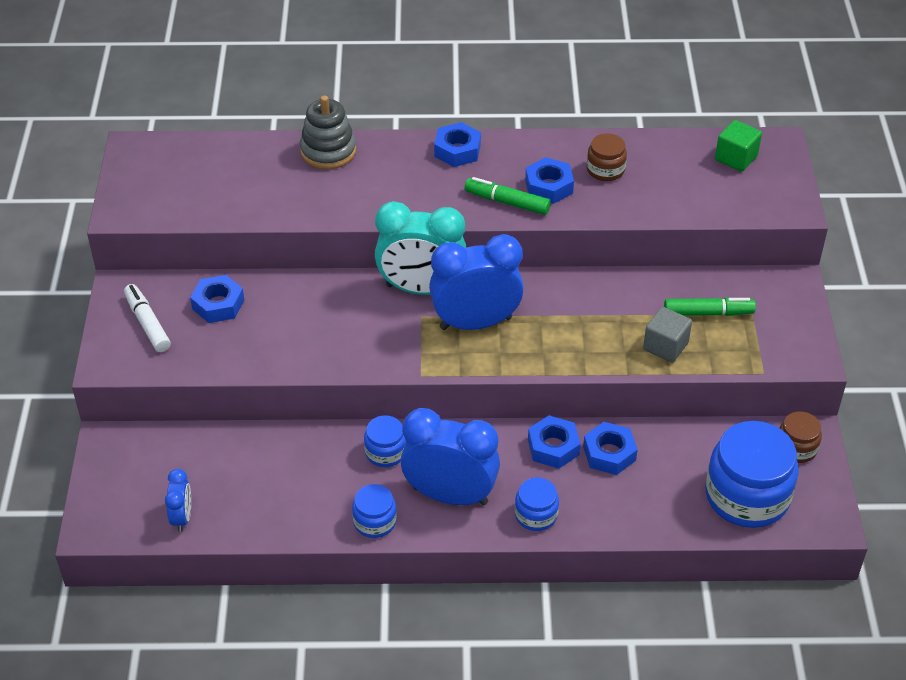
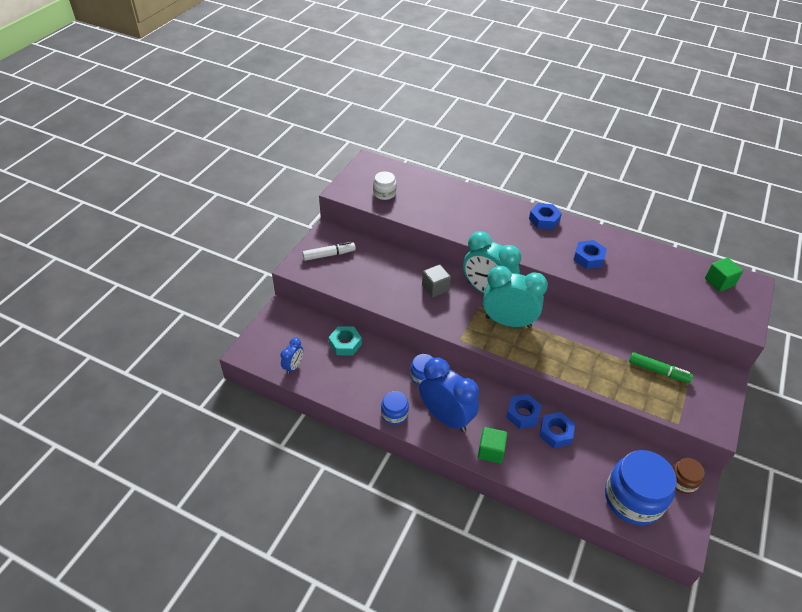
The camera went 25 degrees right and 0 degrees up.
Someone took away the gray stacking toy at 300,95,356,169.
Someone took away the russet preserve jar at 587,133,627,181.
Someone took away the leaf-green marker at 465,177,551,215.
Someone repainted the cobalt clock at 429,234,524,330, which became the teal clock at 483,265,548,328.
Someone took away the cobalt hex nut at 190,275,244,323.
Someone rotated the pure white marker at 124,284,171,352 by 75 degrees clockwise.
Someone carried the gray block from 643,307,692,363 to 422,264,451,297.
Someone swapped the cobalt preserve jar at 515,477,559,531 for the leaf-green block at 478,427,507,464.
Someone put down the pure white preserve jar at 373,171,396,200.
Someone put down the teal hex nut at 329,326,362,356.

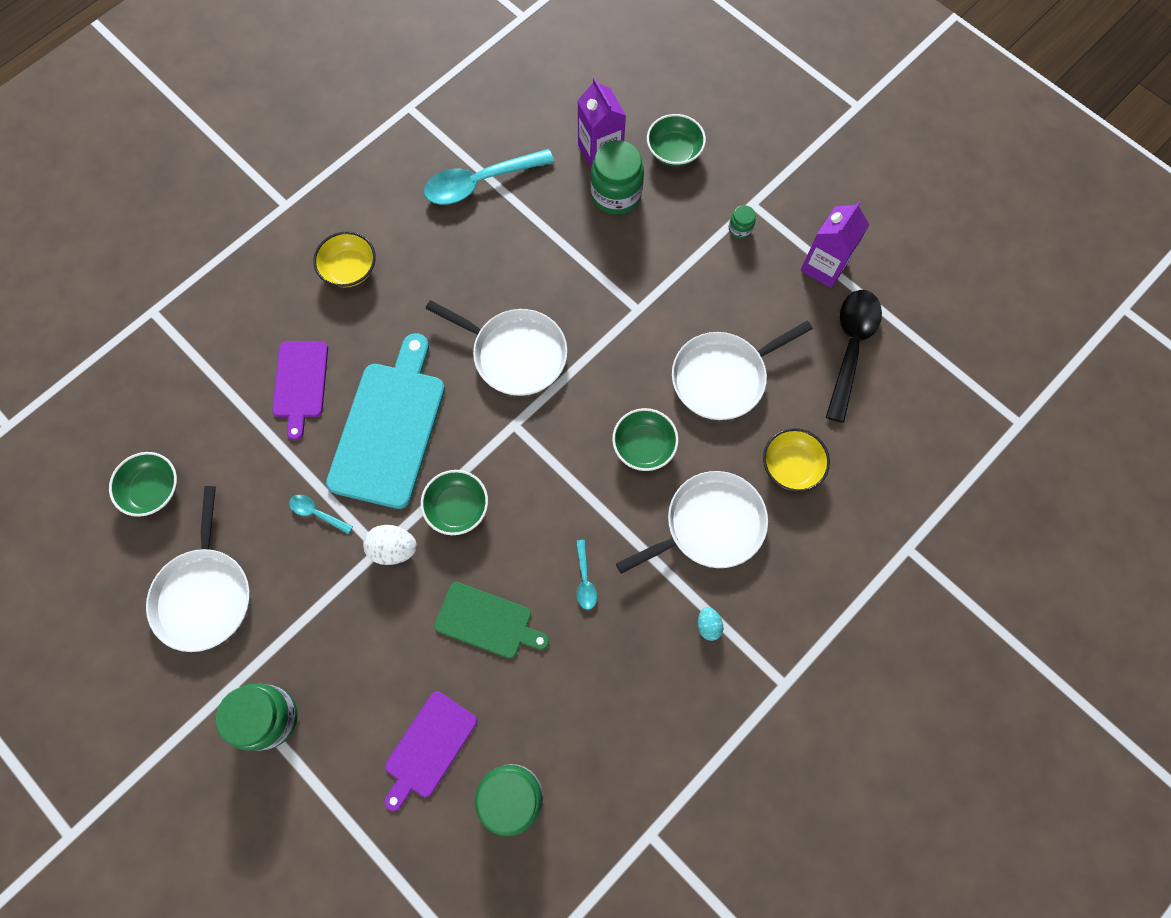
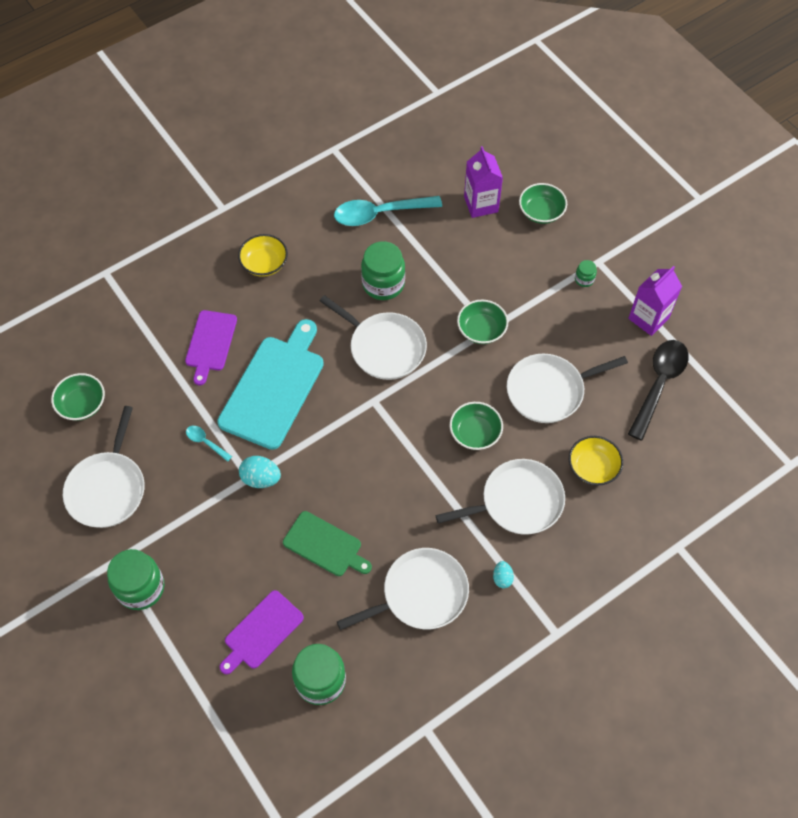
The camera went 10 degrees right and 10 degrees down.
Someone carried the leaf-green preserve jar from 590,140,644,215 to 361,241,405,300.
Someone carried the leaf-green deep dish from 421,470,488,535 to 457,300,508,344.
Someone repainted the pure white egg shape at 363,525,417,565, which became the teal egg shape at 239,456,281,488.
Someone took away the teal teaspoon at 576,540,597,610.
Someone put down the pure white skillet at 337,548,469,630.

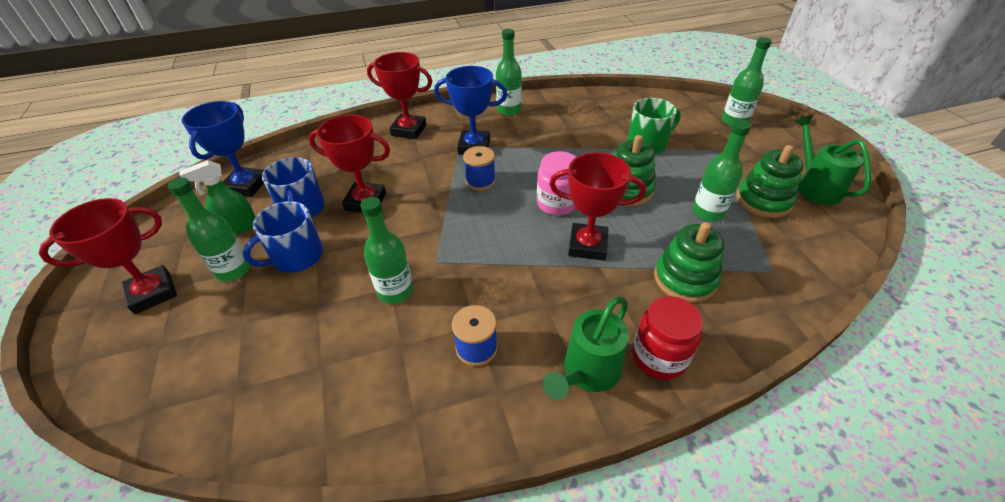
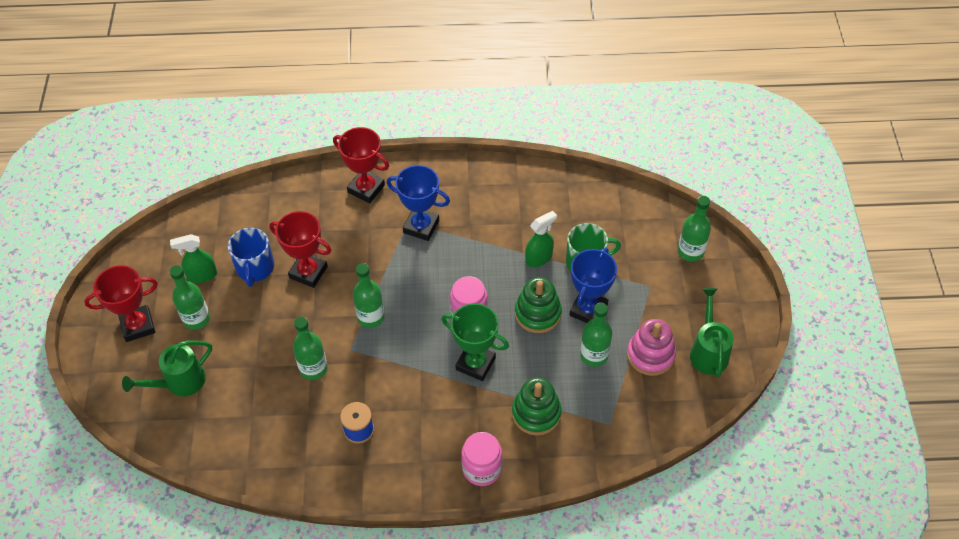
The camera went 15 degrees right and 10 degrees up.
Someone carried the leaf-green flask from 496,29,522,116 to 353,263,385,328.
Someone carried the cobalt trophy from 182,101,264,197 to 569,248,617,323.
Someone repainted the leaf-green stacking toy at 736,145,803,218, which became the rosy stacking toy at 627,319,676,376.
Someone took away the cobalt spool at 463,146,496,191.
Someone repainted the crimson trophy at 549,152,646,261, which became the leaf-green trophy at 441,303,509,381.
Someone took away the cobalt tea mug at 243,201,323,273.
Someone repainted the crimson preserve jar at 632,296,703,380, which became the rosy preserve jar at 462,432,503,486.
Someone carried the leaf-green watering pot from 543,297,629,400 to 122,340,212,397.
Someone put down the leaf-green spray cleaner at 525,211,557,267.

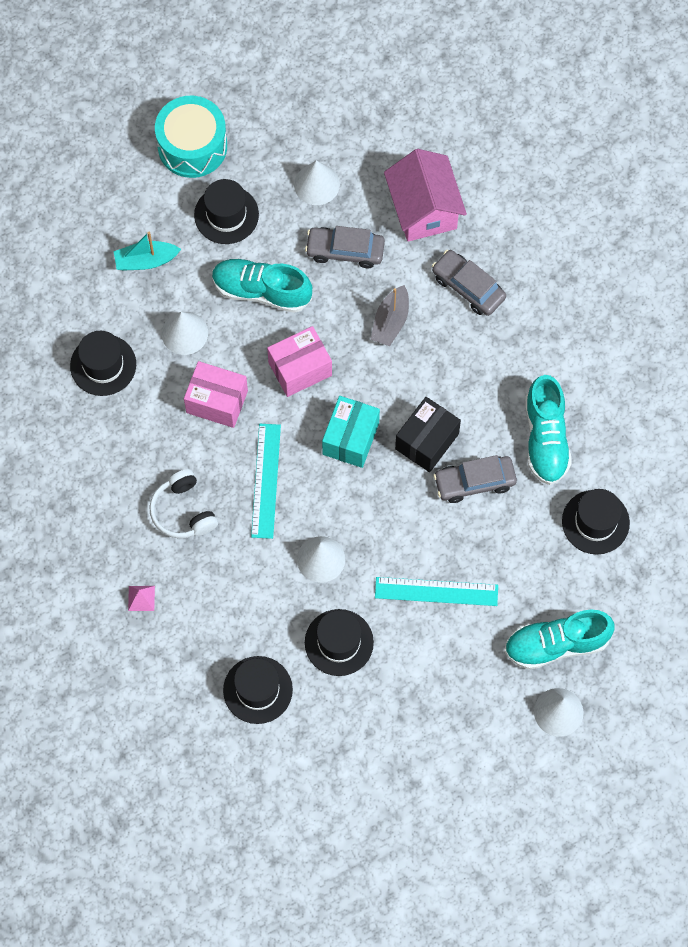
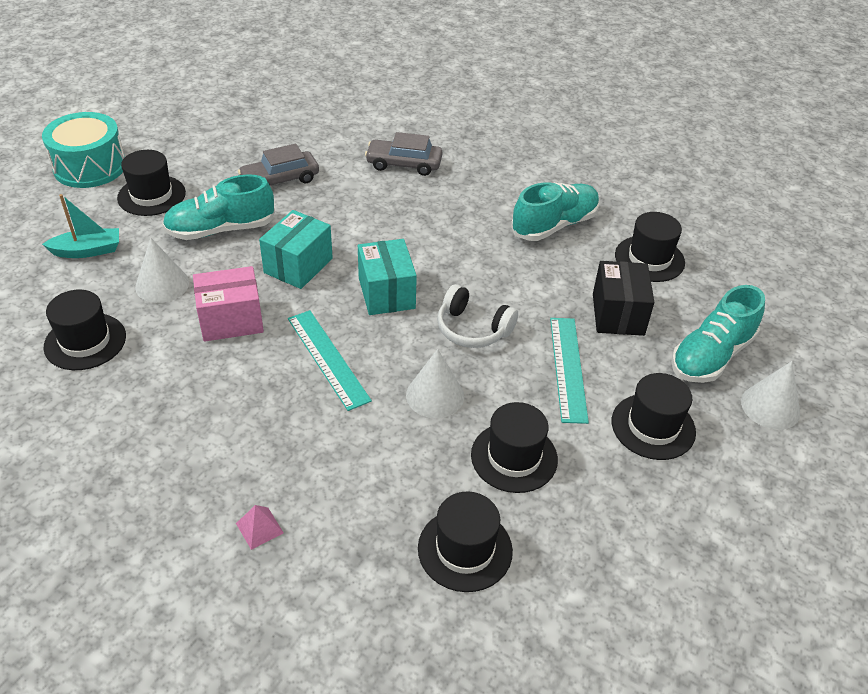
The camera went 35 degrees left and 25 degrees down.
Someone took away the rosy house at 384,149,467,242.
Someone took away the pure white cone at 294,160,340,205.
Someone rotated the teal toy boat at 114,232,181,271 by 150 degrees counterclockwise.
Someone took away the gray toy boat at 370,285,409,346.
Someone repainted the rosy box at 267,326,332,397, which became the teal box at 259,210,333,289.
Someone rotated the teal shoe at 525,375,572,485 by 90 degrees counterclockwise.
Someone carried the ebony box from 395,397,461,472 to 593,261,654,336.
Someone took away the gray toy car at 433,455,517,503.
Someone carried the pure white over-ear headphones from 149,469,218,538 to 437,284,518,348.
Someone rotated the teal straightedge at 375,577,498,606 by 60 degrees counterclockwise.
Someone put down the ebony tall hat at 612,373,696,460.

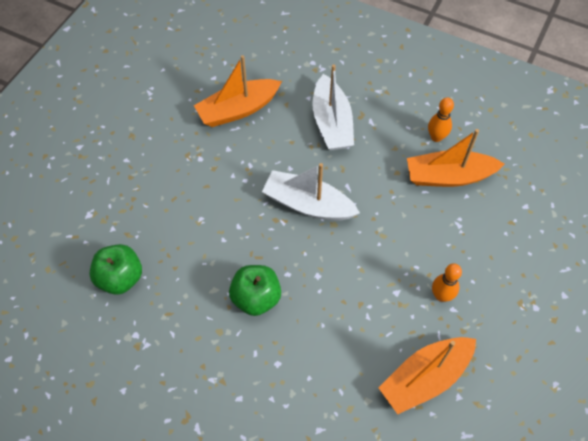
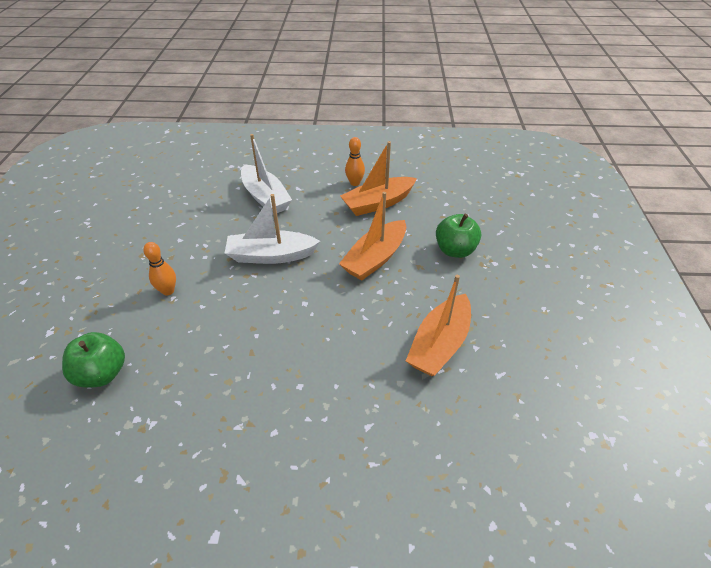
The camera went 25 degrees left and 15 degrees down.
Someone carried the orange-coloured toy boat from 194,55,282,127 to 339,192,406,280.
Someone carried the orange-coloured bowling pin from 432,263,462,302 to 143,242,176,295.
Someone carried the leaf-green apple from 229,265,281,316 to 436,214,481,258.

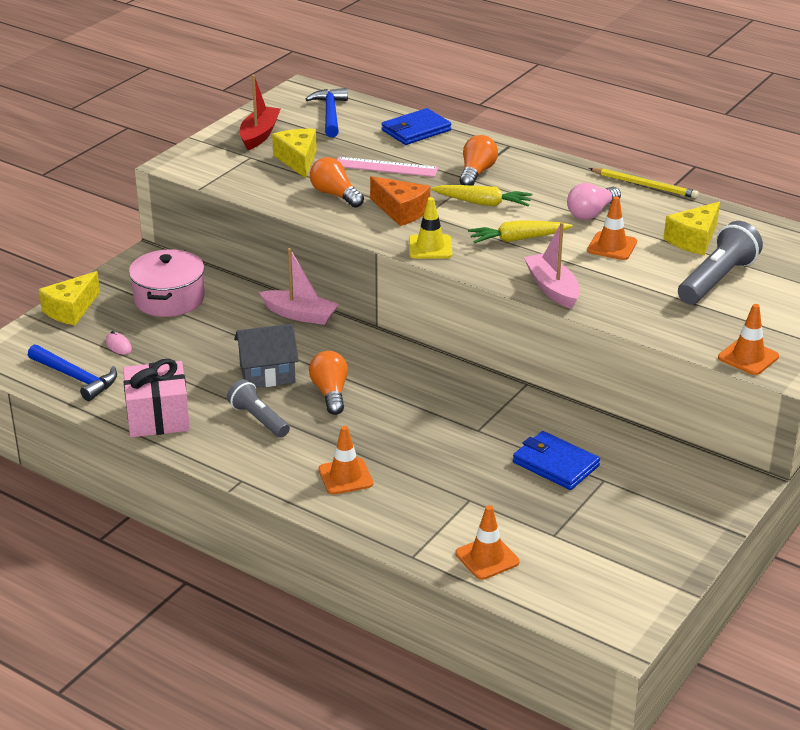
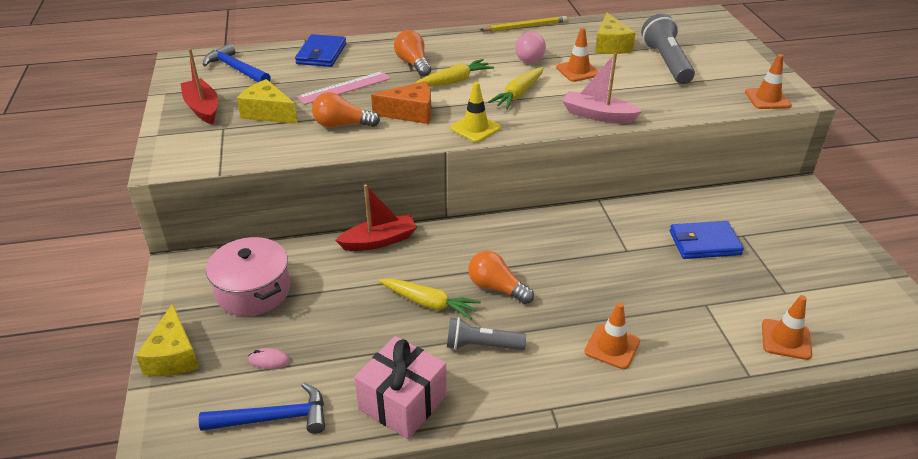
The camera went 45 degrees left and 5 degrees up.
Someone repainted the rosy toy boat at 259,248,339,325, which became the crimson toy boat at 335,184,417,251.
Someone swapped the gray house at 234,324,299,388 for the golden root vegetable at 379,278,481,320.

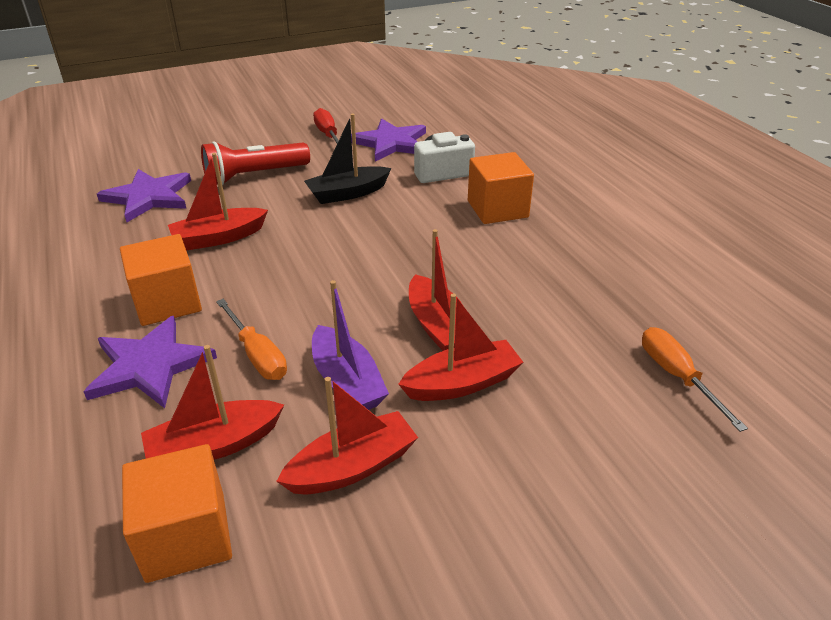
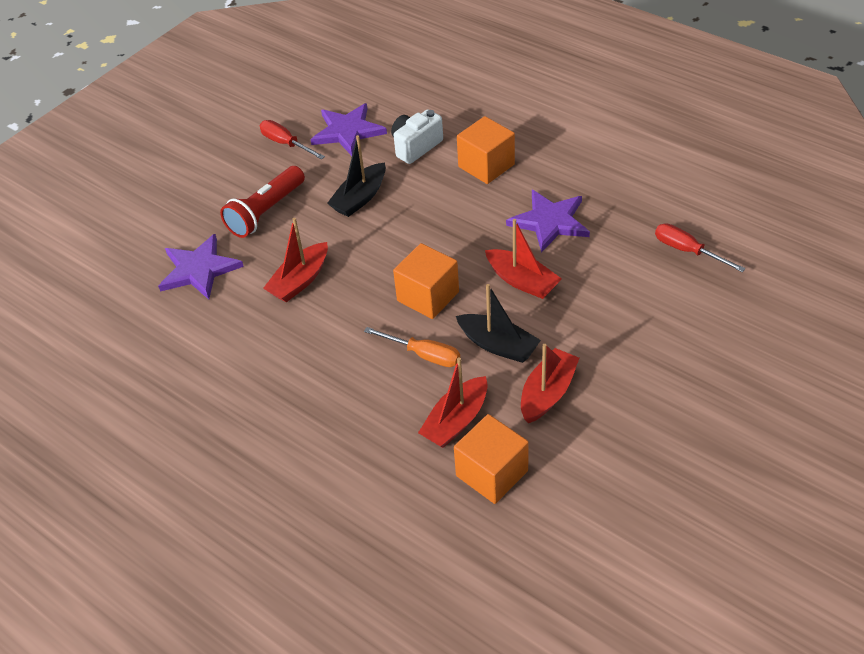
The camera went 25 degrees left and 10 degrees up.
Someone carried the orange-coloured block from 120,234,202,326 to 393,243,459,319.
Someone repainted the purple toy boat at 312,280,389,410, which became the ebony toy boat at 456,284,541,363.
Someone took away the crimson toy boat at 398,293,523,401.
Someone carried the purple star from 84,316,217,408 to 506,190,590,253.
Someone repainted the orange-coloured hand screwdriver at 642,327,748,432, which became the crimson hand screwdriver at 655,223,746,272.

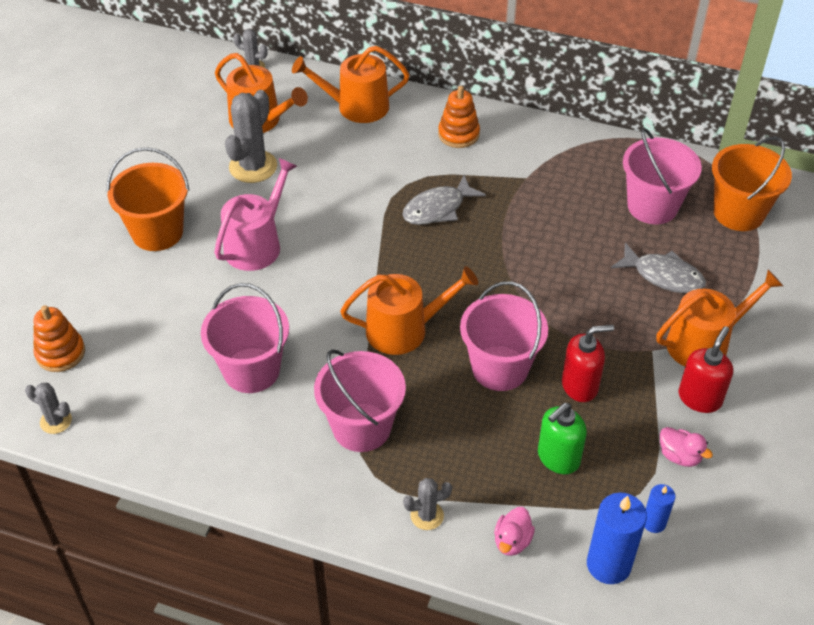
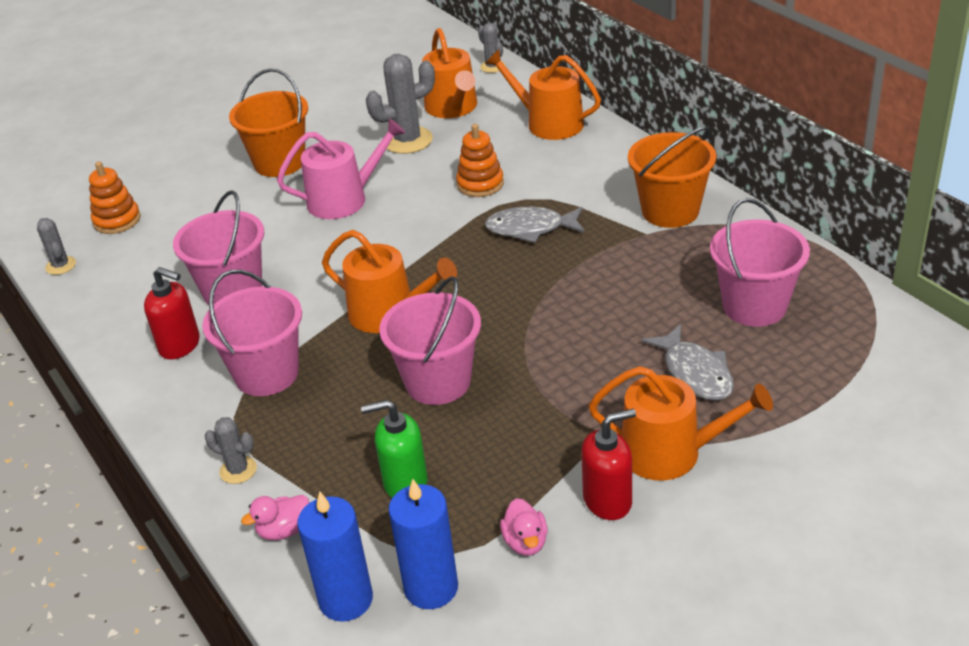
The camera went 40 degrees right and 10 degrees down.
Someone carried the orange-coloured stacking toy from 438,86,480,148 to 456,124,504,197.
Someone carried the orange-coloured pail from 712,136,792,231 to 628,126,716,228.
Someone carried the crimson soap pump from 562,325,614,402 to 144,267,200,360.
Someone scaled the cobalt pillar candle at 645,484,675,533 by 1.83.

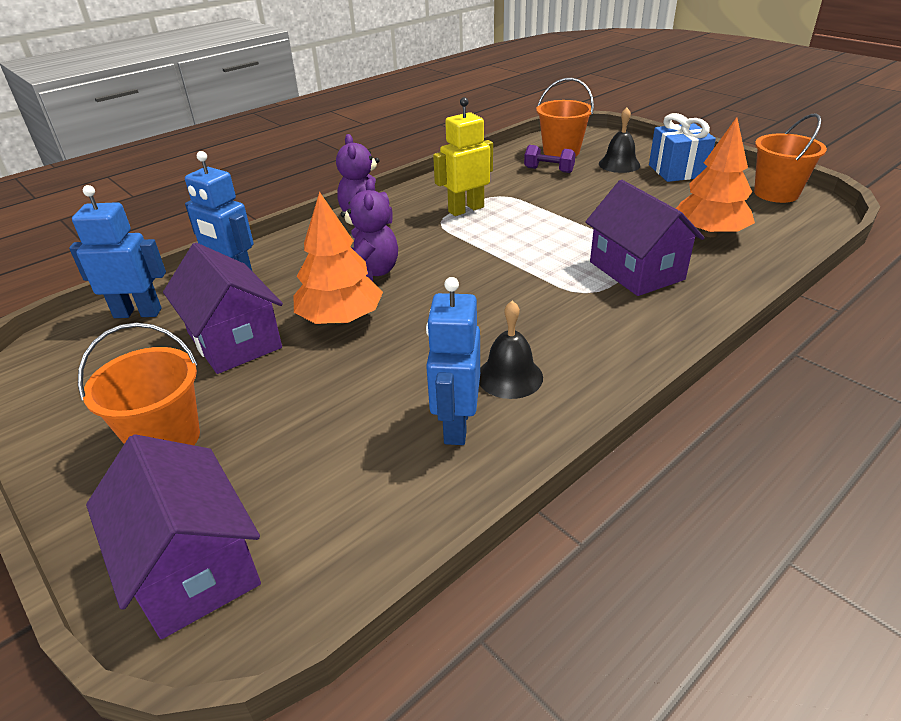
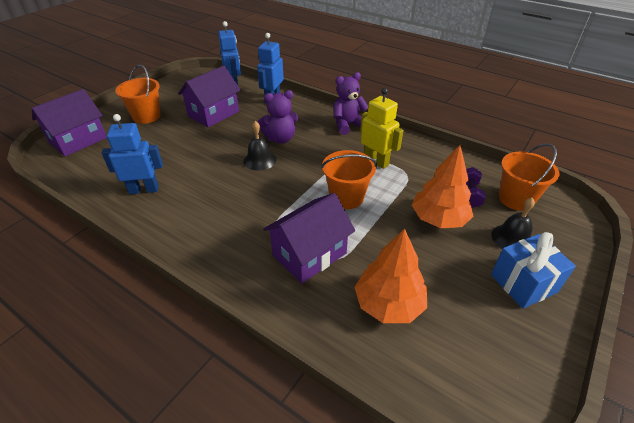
The camera went 75 degrees right and 5 degrees up.
Someone carried the orange-coloured pail from 754,113,827,203 to 321,150,377,209.
Someone carried the orange-coloured fir tree from 294,192,383,324 to 412,145,474,228.
Someone carried the ebony bell from 479,301,543,399 to 243,121,276,171.

